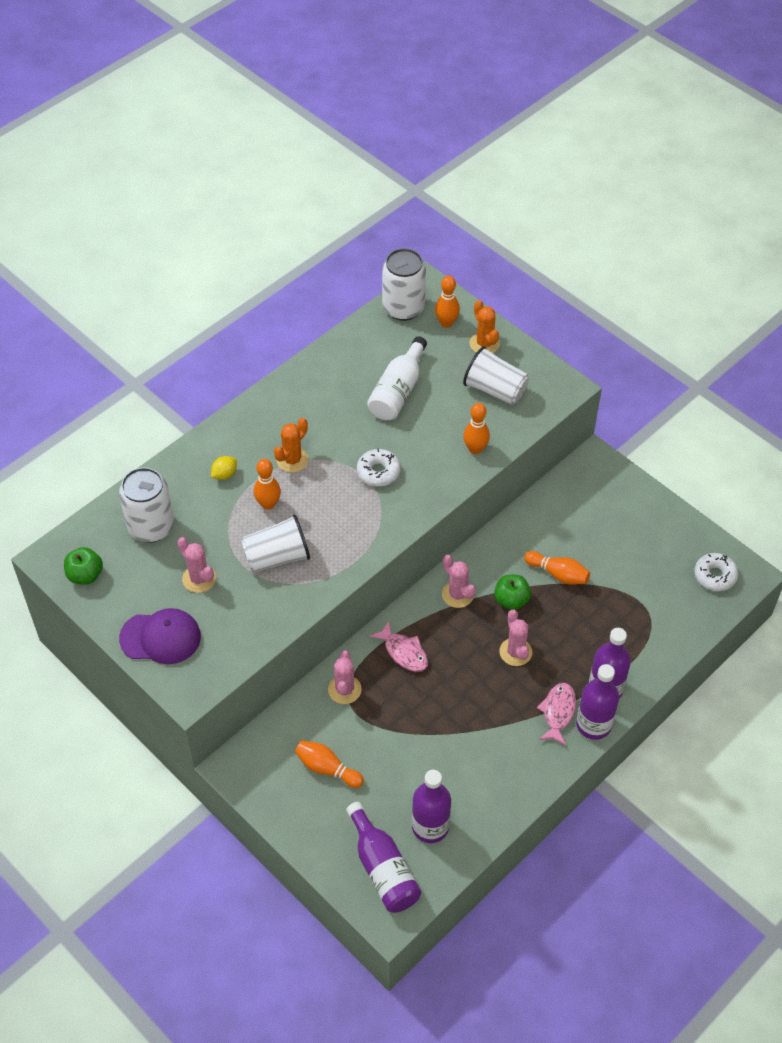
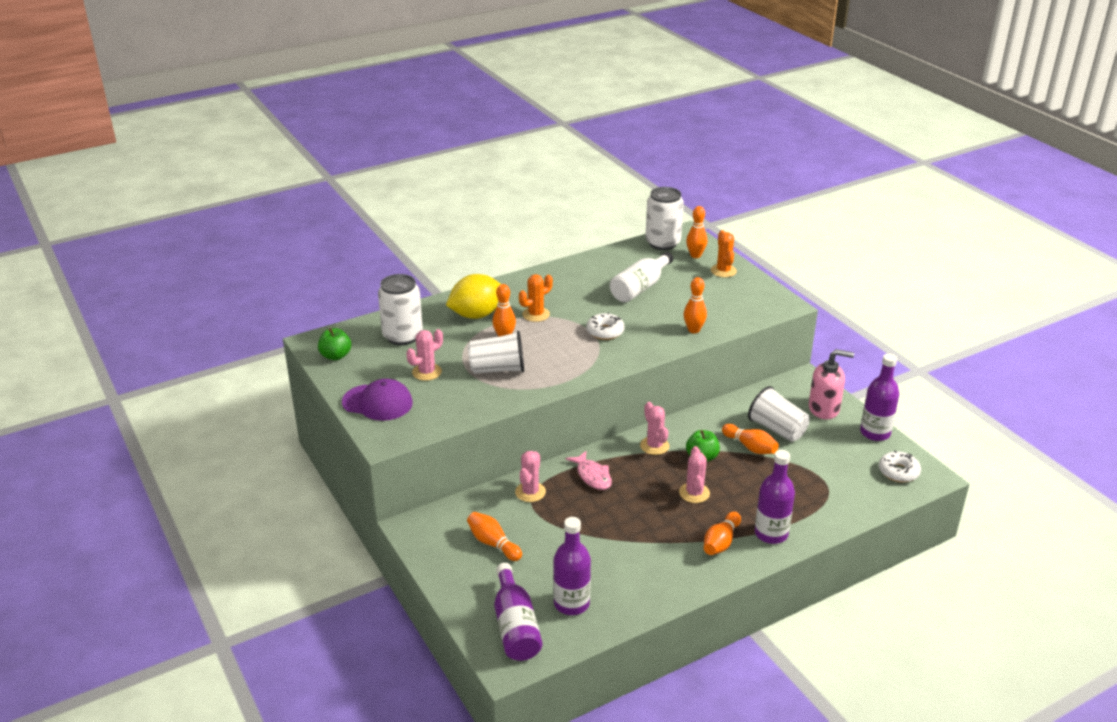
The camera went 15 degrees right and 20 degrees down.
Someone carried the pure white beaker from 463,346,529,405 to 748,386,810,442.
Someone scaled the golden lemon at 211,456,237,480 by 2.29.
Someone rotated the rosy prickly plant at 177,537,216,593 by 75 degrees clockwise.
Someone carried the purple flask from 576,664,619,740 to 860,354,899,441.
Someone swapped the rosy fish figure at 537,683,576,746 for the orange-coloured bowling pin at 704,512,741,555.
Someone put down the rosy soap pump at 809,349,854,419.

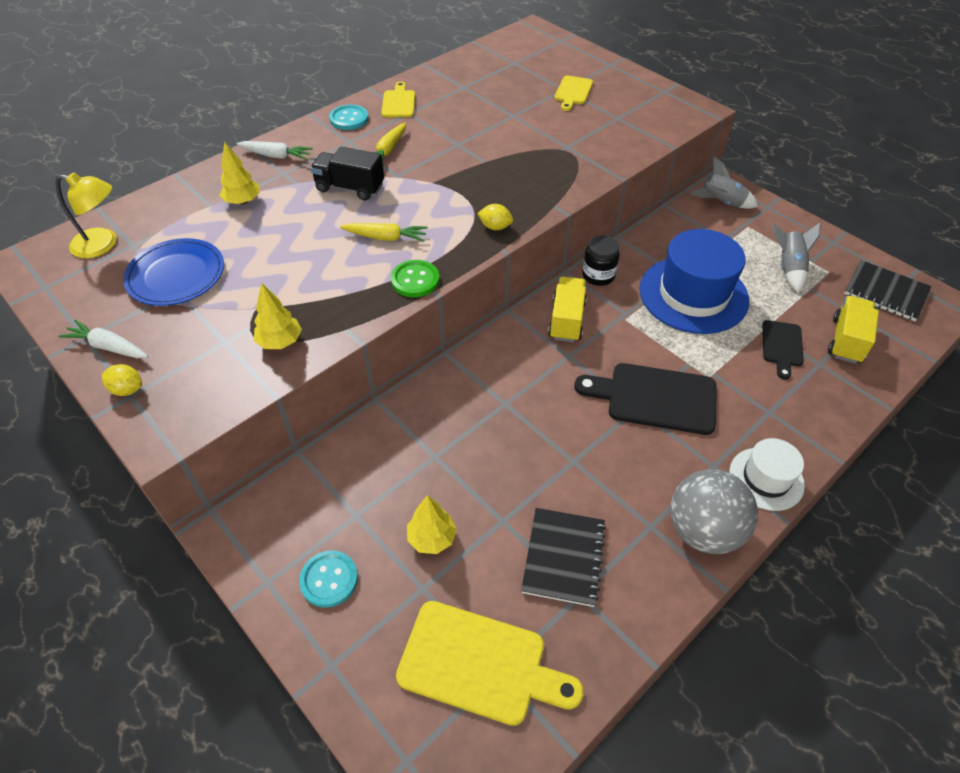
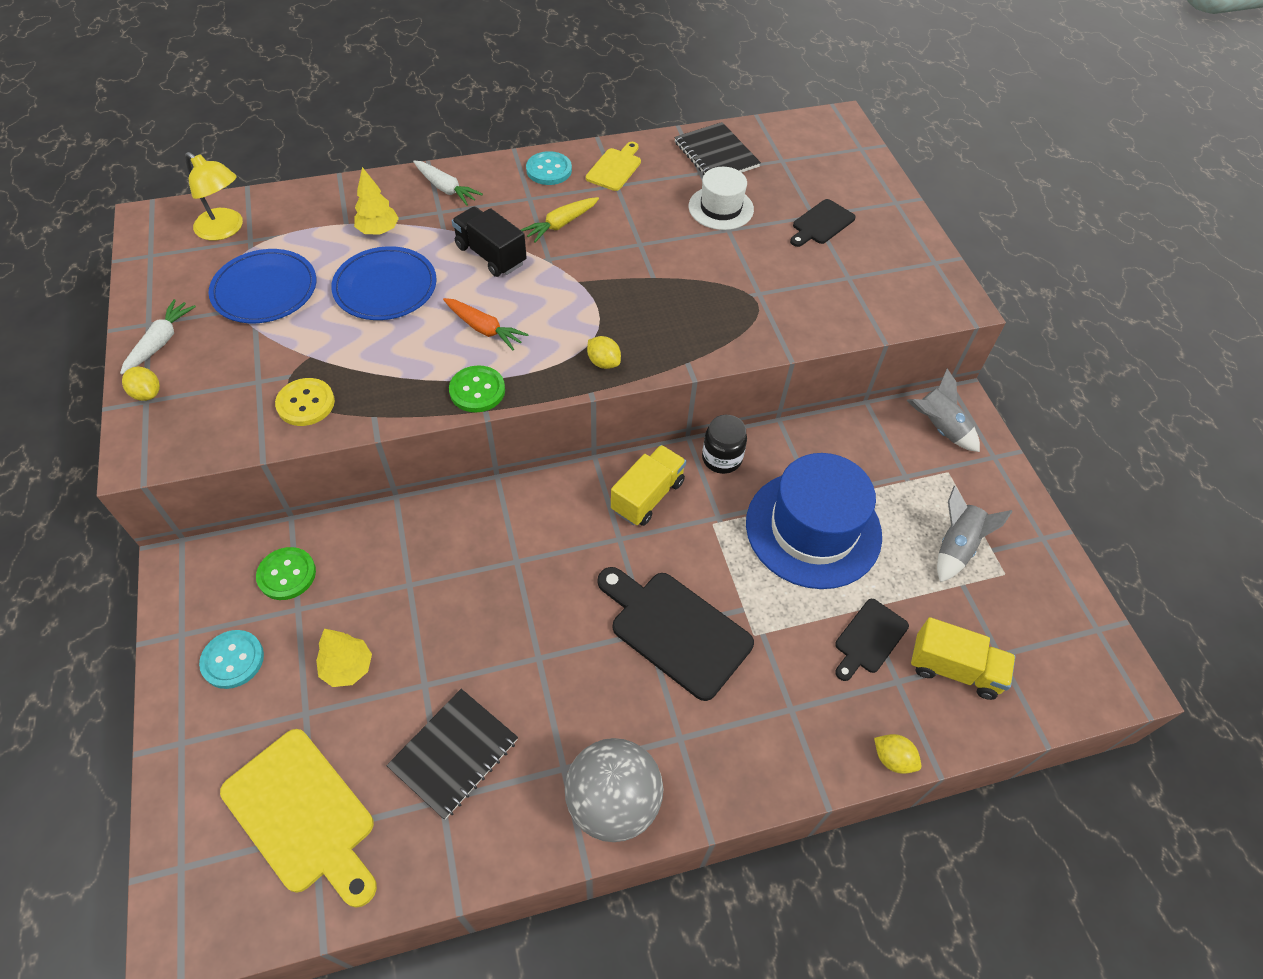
The camera went 25 degrees right and 5 degrees up.
Someone repainted the golden bread board at 555,76,593,111, which became the ebony bread board at 790,199,856,247.
Someone repainted the golden root vegetable at 340,223,428,242, which became the orange-coloured root vegetable at 443,298,529,350.
Someone carried the ebony notebook from 844,260,931,321 to 674,122,761,175.
Someone swapped the golden fir tree at 254,283,302,349 for the golden sewing button at 275,378,335,426.
Someone rotated the golden toy truck at 828,296,879,364 by 60 degrees clockwise.
Someone rotated the pure white root vegetable at 58,320,148,358 by 60 degrees clockwise.
Someone carried the pure white tall hat from 729,438,805,511 to 688,167,754,230.
Someone put down the cobalt dinner plate at 331,246,437,320.
Someone put down the leaf-green sewing button at 256,547,316,600.
Someone put down the golden lemon at 874,734,921,774.

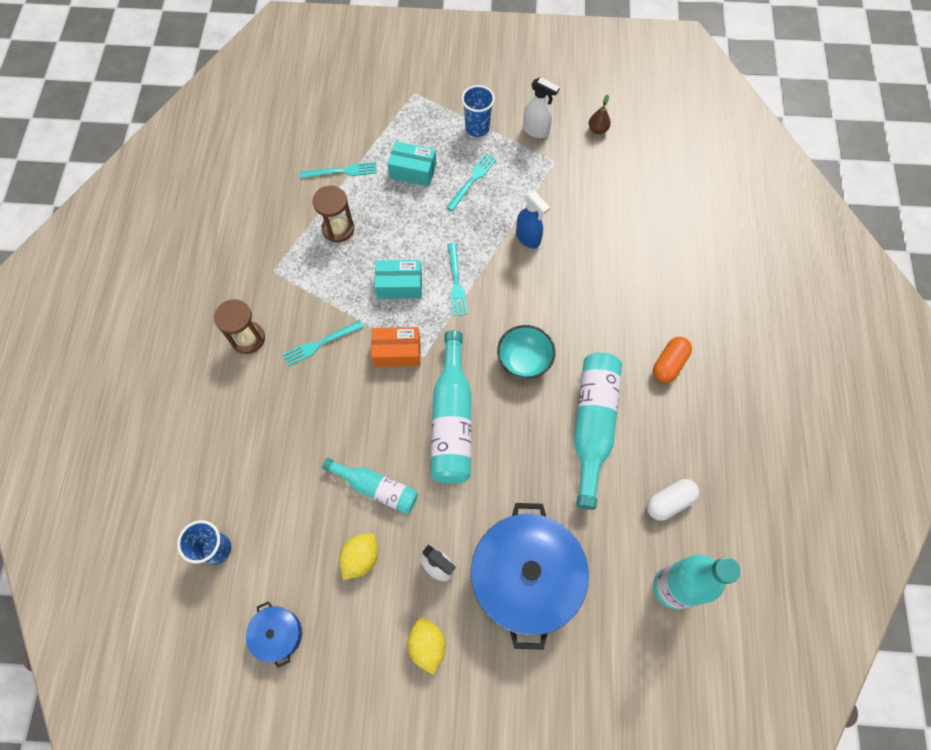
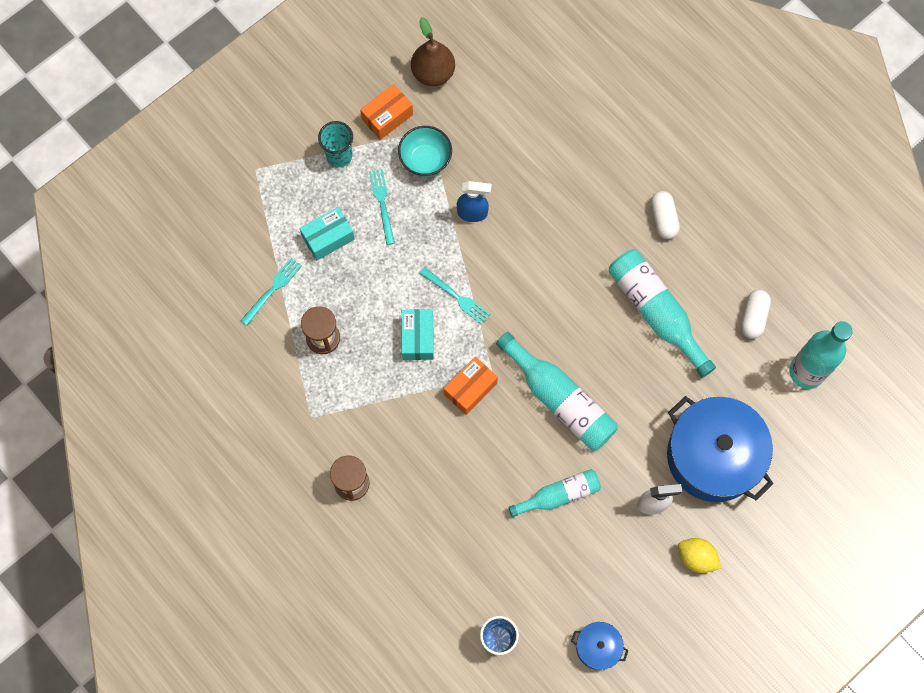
The camera went 45 degrees left and 5 degrees up.
Someone swapped the pure white spray cleaner at 523,77,560,138 for the orange-coloured box at 360,84,413,140.
Someone repainted the cobalt beaker at 461,85,495,137, which became the teal beaker at 318,121,353,167.
Someone scaled the russet toy pear at 589,94,611,134 by 1.93.
Someone rotated the teal box at 374,260,422,299 by 45 degrees counterclockwise.
Someone took away the teal table fork at 282,320,363,366.
Someone carried the teal deep dish from 497,325,555,379 to 398,126,452,177.
Someone repainted the orange-coloured capsule at 653,337,692,383, which became the pure white capsule at 650,191,680,239.
Someone took away the golden lemon at 339,533,378,580.

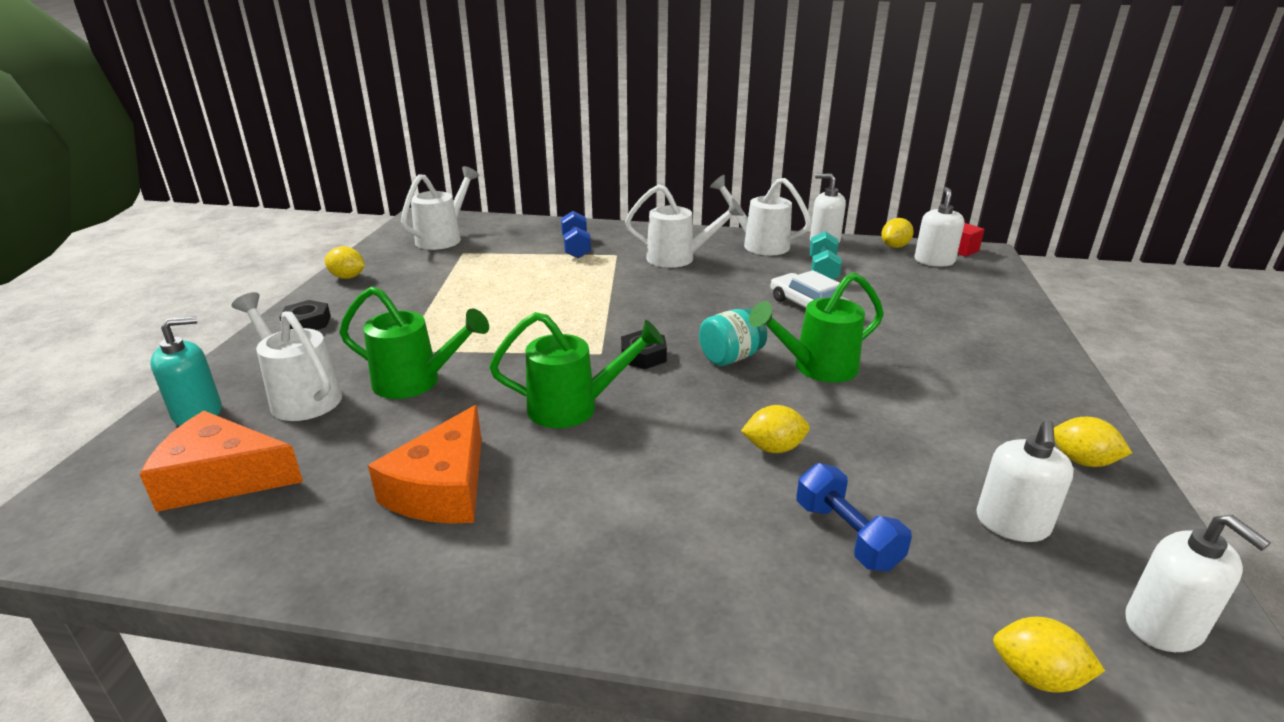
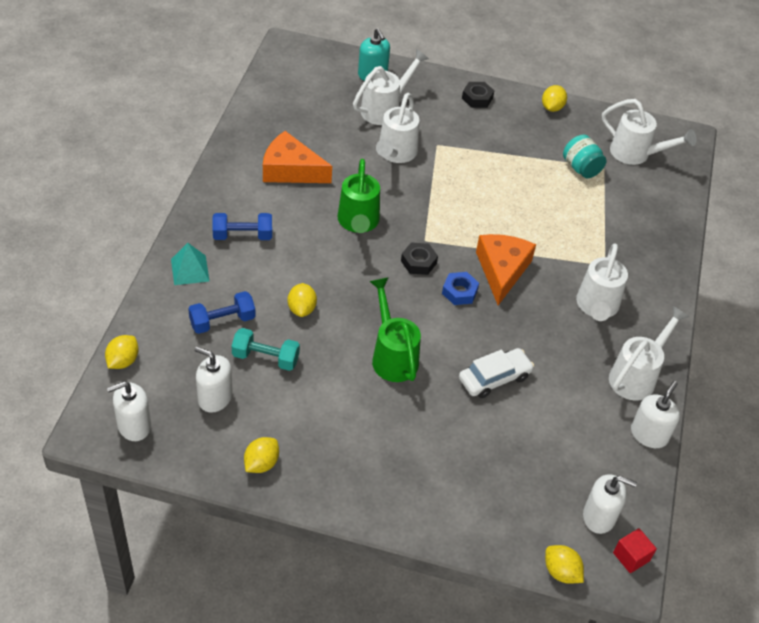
The camera went 90 degrees right and 20 degrees up.
Someone carried the cobalt dumbbell from 561,211,591,259 to 213,213,272,240.
Someone carried the golden lemon from 881,218,914,248 to 545,545,584,584.
Someone carried the teal dumbbell from 809,231,842,280 to 232,328,300,371.
Someone repainted the leaf-green watering pot at 339,286,489,399, which became the pure white watering pot at 376,93,419,163.
Someone carried the teal preserve jar from 699,308,767,366 to 563,135,606,178.
Someone carried the orange-coloured cheese wedge from 139,411,303,512 to 476,234,536,305.
Someone put down the teal pyramid at 171,243,210,285.
Someone put down the cobalt hex nut at 442,272,479,305.

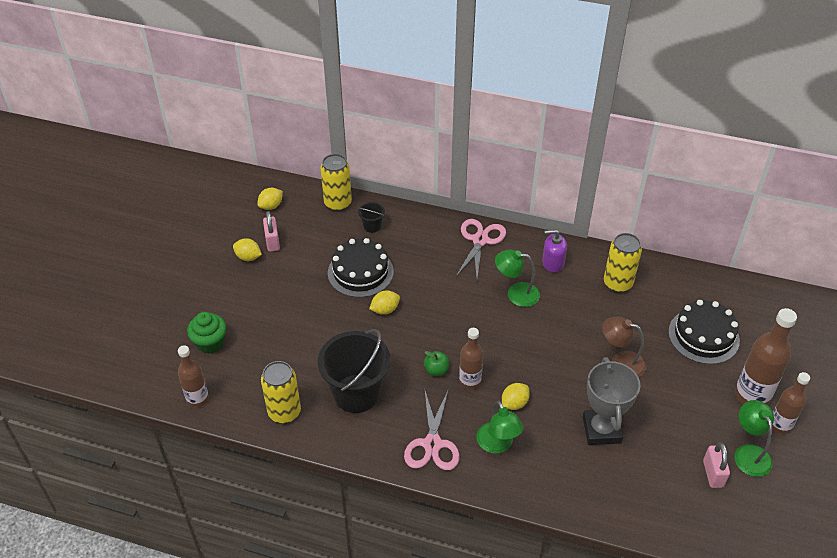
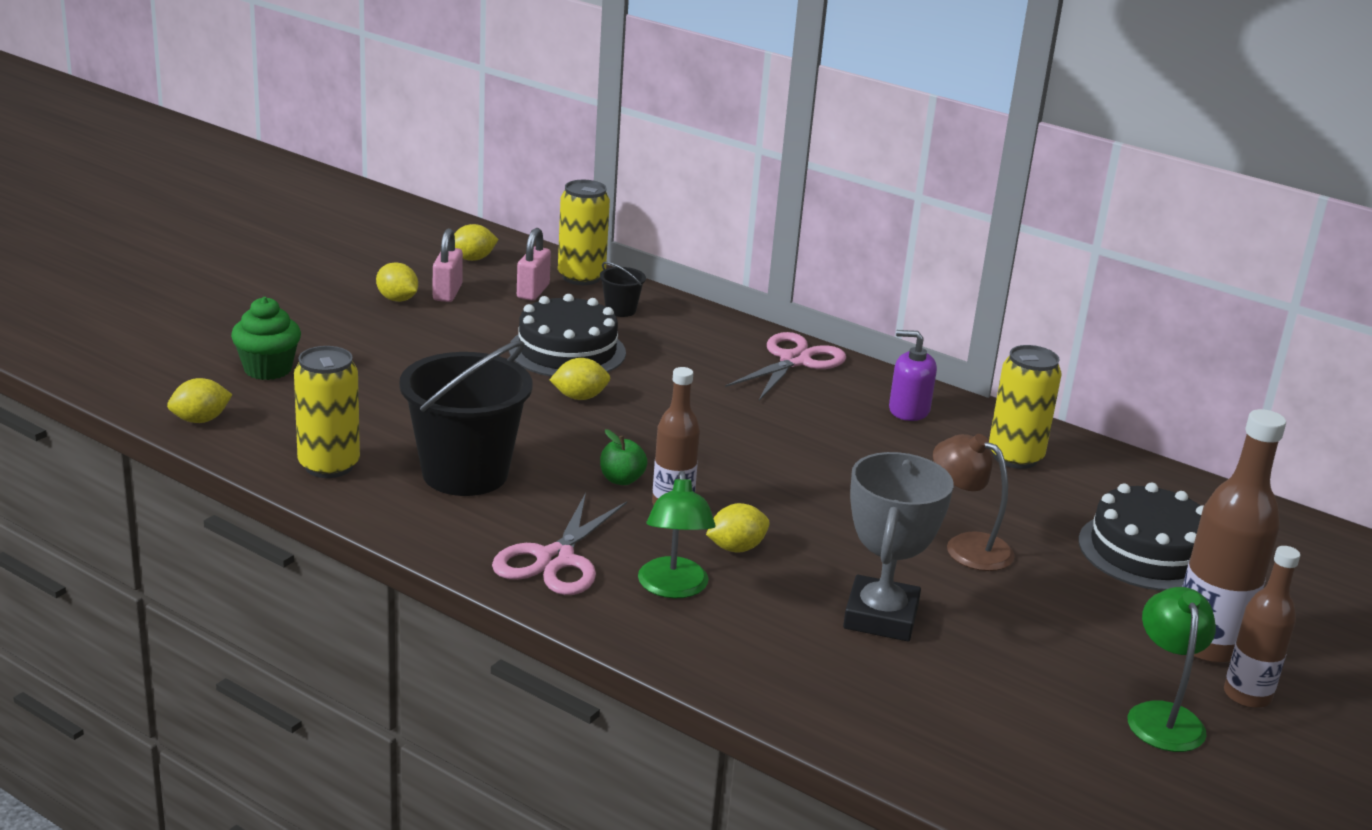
The camera went 15 degrees right and 20 degrees down.
Someone took away the leaf-green desk lamp at 495,250,540,307.
Someone swapped the russet flask at 178,345,209,407 for the golden lemon at 167,378,233,423.
Someone carried the rosy small lock from 703,442,730,488 to 517,228,551,301.

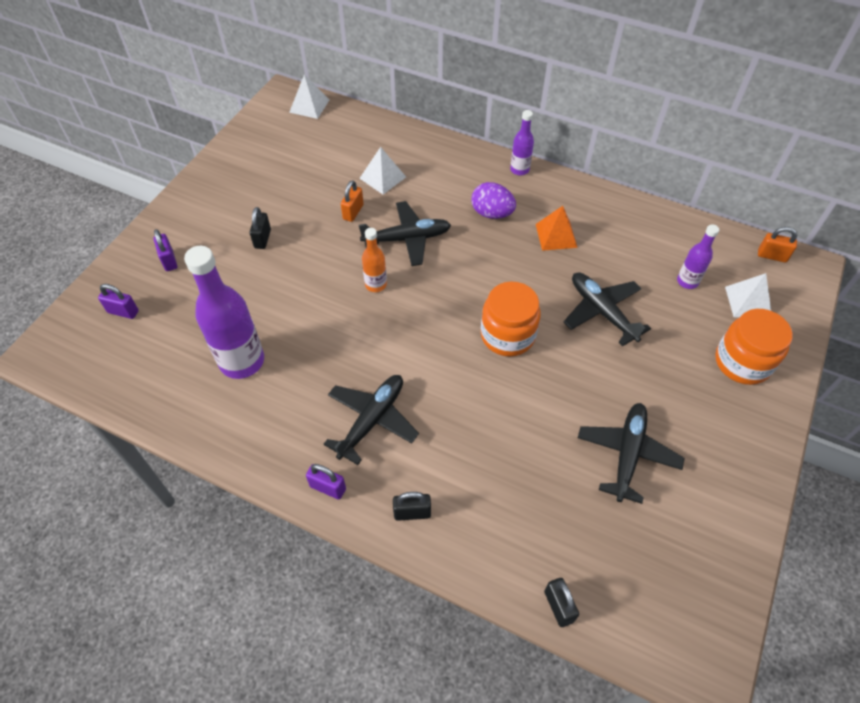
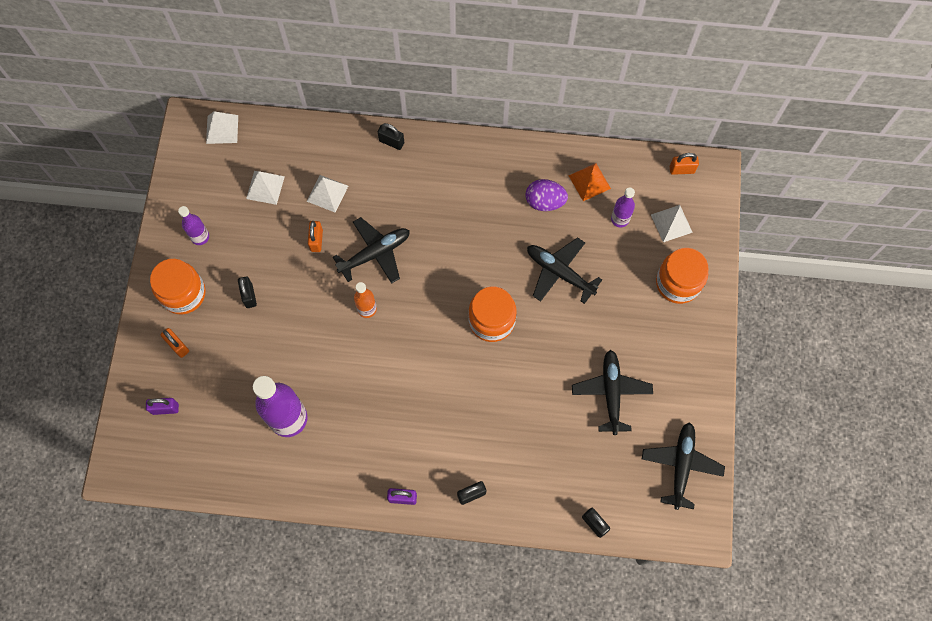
The camera went 20 degrees left and 15 degrees up.
Someone carried the purple flask from 510,110,534,175 to 178,206,209,245.
Someone carried the purple egg shape from 471,182,516,219 to 526,179,568,211.
Someone carried the orange-coloured pyramid from 536,206,578,251 to 568,163,611,201.
Someone repainted the purple small lock at 153,229,177,271, which became the orange-coloured small lock at 161,328,189,358.
Someone carried the ebony plane from 324,375,419,465 to 642,422,725,510.
Someone put down the ebony small lock at 378,123,404,150.
Someone put down the pure white pyramid at 246,171,285,205.
Someone put down the orange-coloured preserve jar at 150,259,206,314.

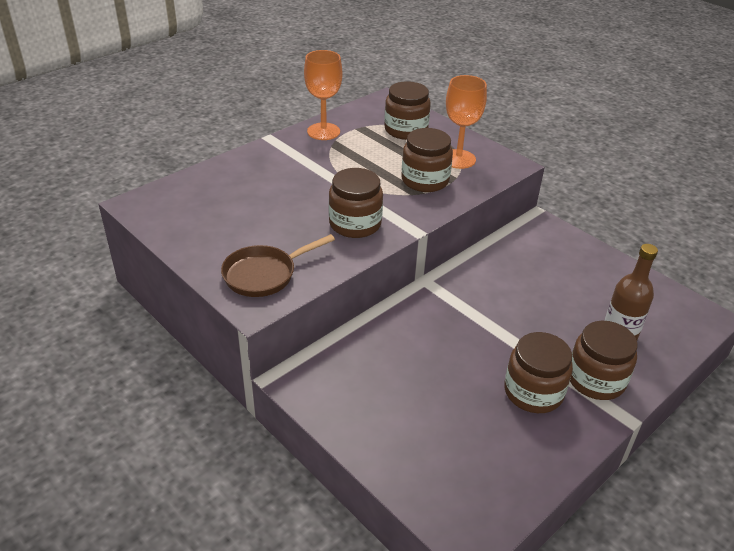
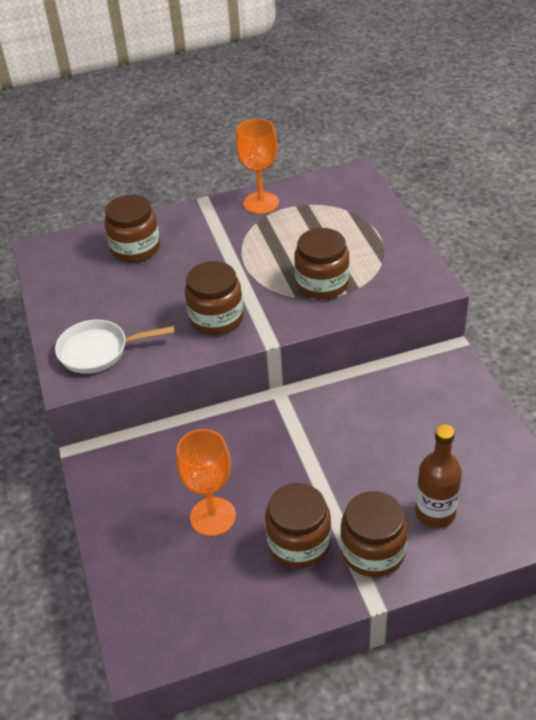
The camera went 30 degrees right and 5 degrees up.
Someone carried the orange-coloured goblet from 446,75,487,169 to 176,429,236,536.
Someone carried the russet preserve jar from 384,81,431,140 to 104,195,160,262.
Someone repainted the russet skillet at 221,234,335,297, which became the pure white skillet at 55,320,175,374.

